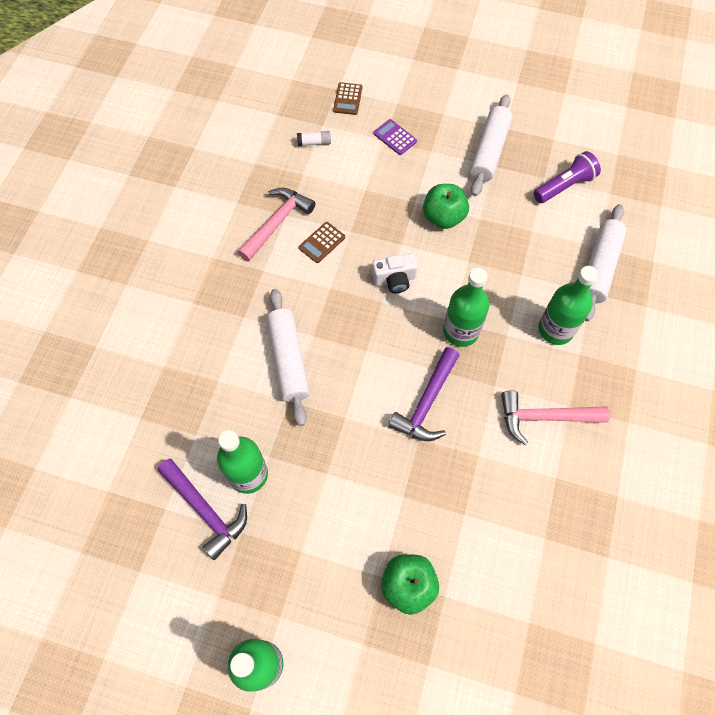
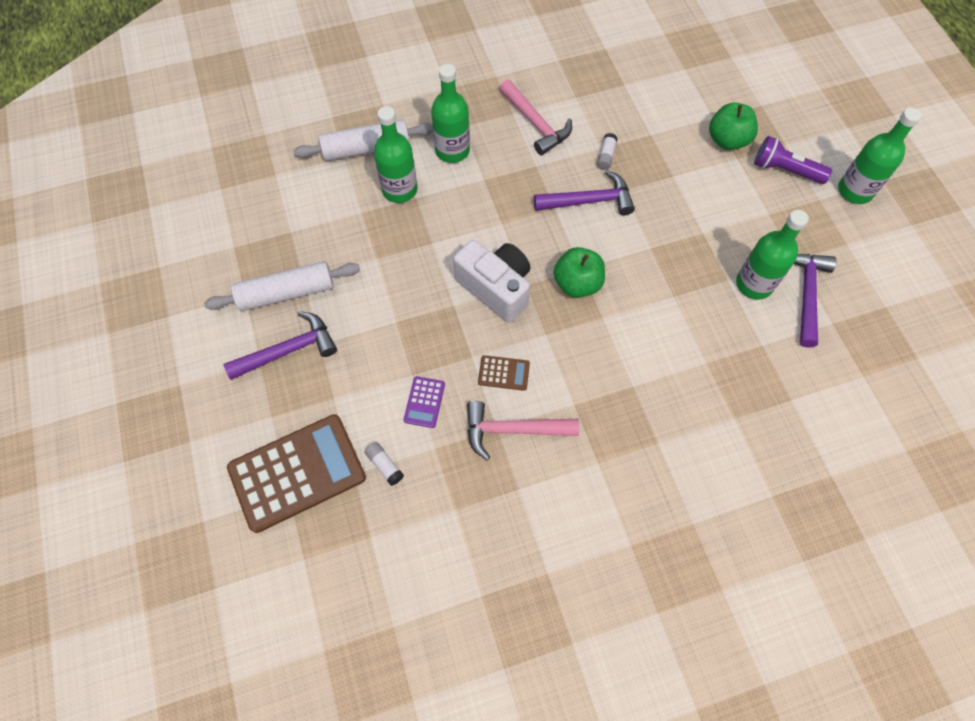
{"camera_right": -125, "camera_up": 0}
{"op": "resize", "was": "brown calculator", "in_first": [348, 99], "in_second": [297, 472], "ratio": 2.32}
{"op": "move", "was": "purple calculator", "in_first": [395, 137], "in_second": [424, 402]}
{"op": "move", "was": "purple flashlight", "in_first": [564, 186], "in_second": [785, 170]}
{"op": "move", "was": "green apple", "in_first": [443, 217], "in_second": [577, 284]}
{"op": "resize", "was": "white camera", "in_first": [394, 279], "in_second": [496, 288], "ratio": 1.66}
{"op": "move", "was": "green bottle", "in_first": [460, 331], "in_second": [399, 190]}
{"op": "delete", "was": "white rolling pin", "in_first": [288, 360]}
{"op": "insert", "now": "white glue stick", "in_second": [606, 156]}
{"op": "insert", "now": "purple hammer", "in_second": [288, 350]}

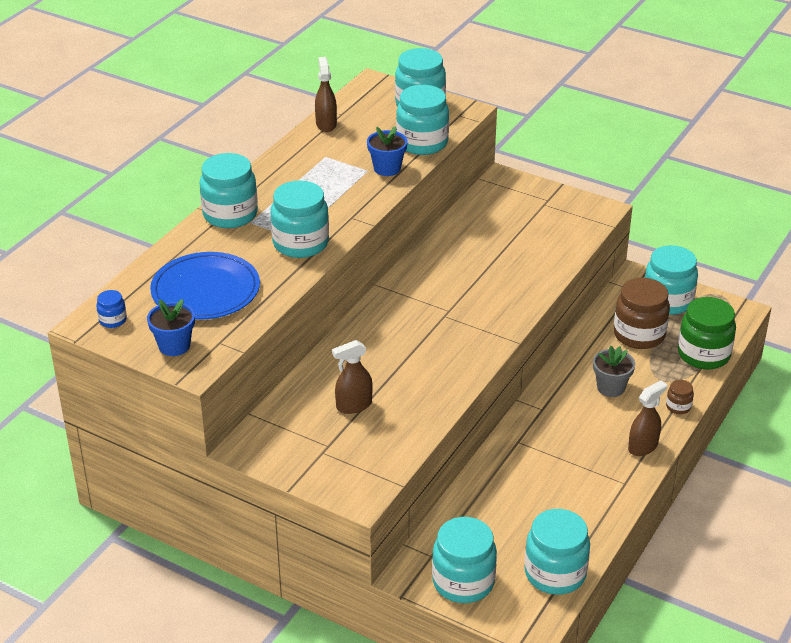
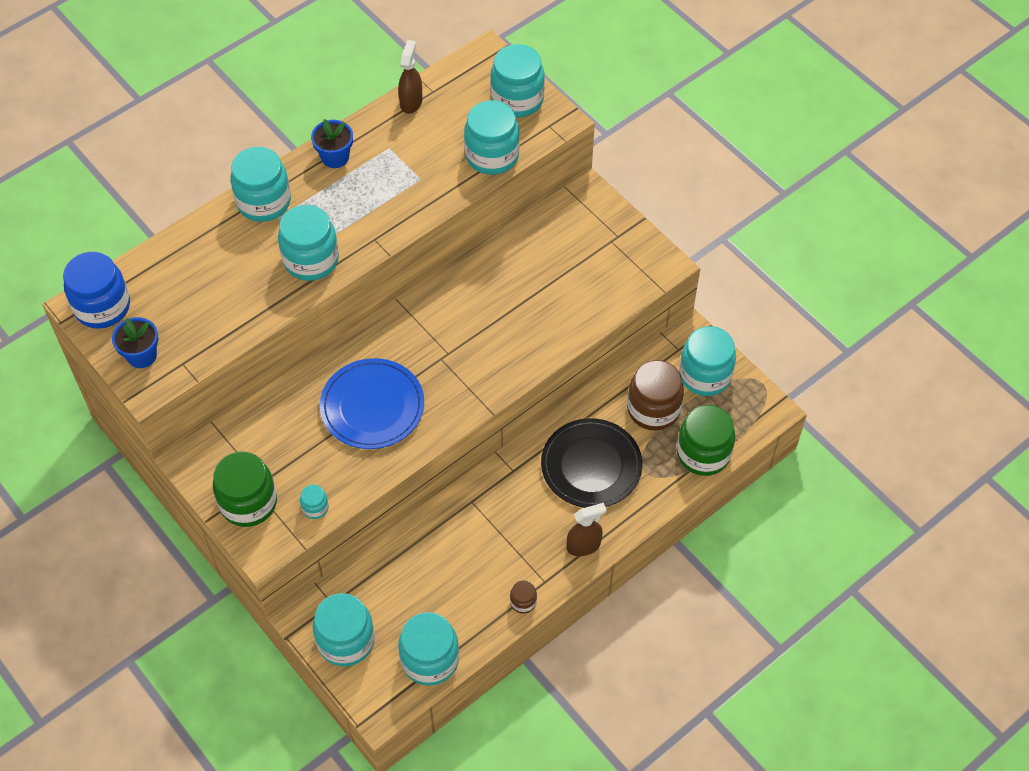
{"camera_right": 20, "camera_up": 20}
{"op": "move", "was": "blue flower pot", "in_first": [387, 168], "in_second": [335, 157]}
{"op": "move", "was": "blue plate", "in_first": [205, 290], "in_second": [372, 406]}
{"op": "resize", "was": "blue jar", "in_first": [113, 320], "in_second": [102, 307], "ratio": 2.17}
{"op": "delete", "was": "brown spray bottle", "in_first": [353, 405]}
{"op": "replace", "was": "grey flower pot", "now": "black plate", "in_first": [611, 387], "in_second": [591, 466]}
{"op": "move", "was": "brown jar", "in_first": [678, 406], "in_second": [523, 602]}
{"op": "insert", "now": "green jar", "in_second": [248, 502]}
{"op": "insert", "now": "turquoise jar", "in_second": [315, 507]}

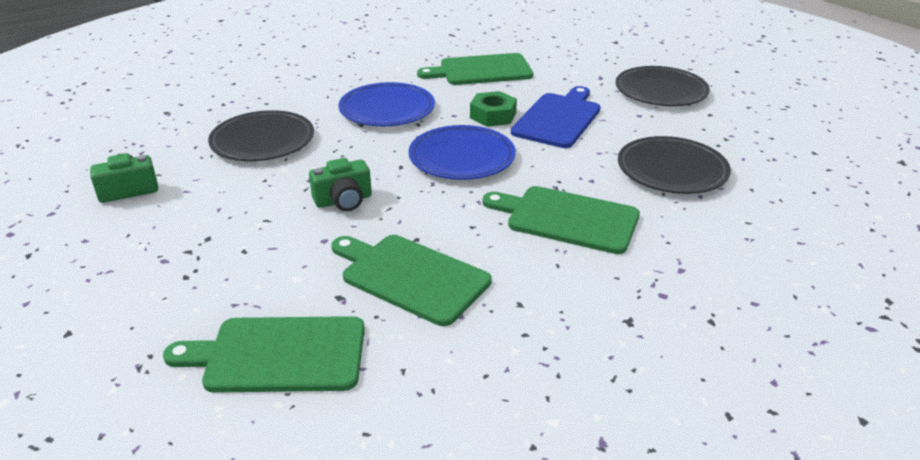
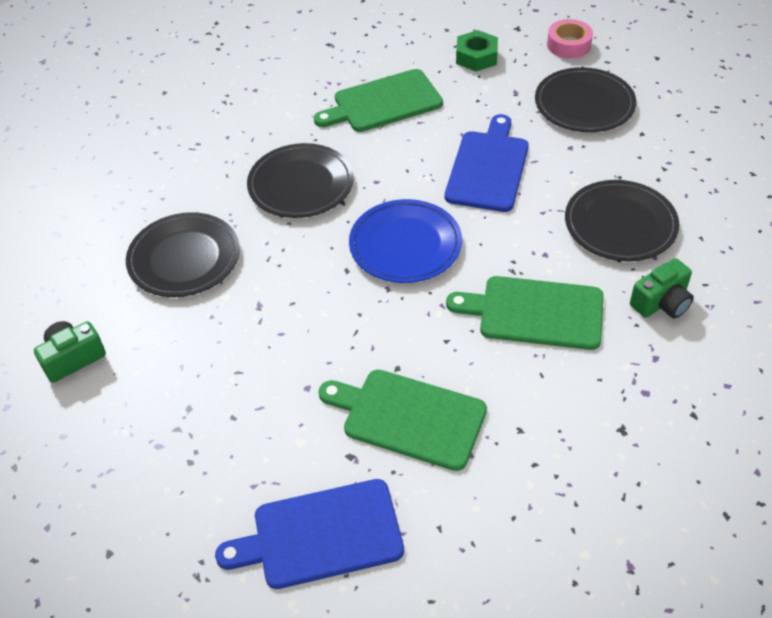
{"camera_right": -10, "camera_up": 15}
{"op": "recolor", "was": "blue plate", "now": "black plate", "in_first": [387, 109], "in_second": [301, 184]}
{"op": "move", "was": "green nut", "in_first": [493, 115], "in_second": [476, 57]}
{"op": "move", "was": "green camera", "in_first": [343, 200], "in_second": [661, 303]}
{"op": "recolor", "was": "green cutting board", "now": "blue cutting board", "in_first": [278, 354], "in_second": [320, 535]}
{"op": "insert", "now": "pink tape", "in_second": [568, 45]}

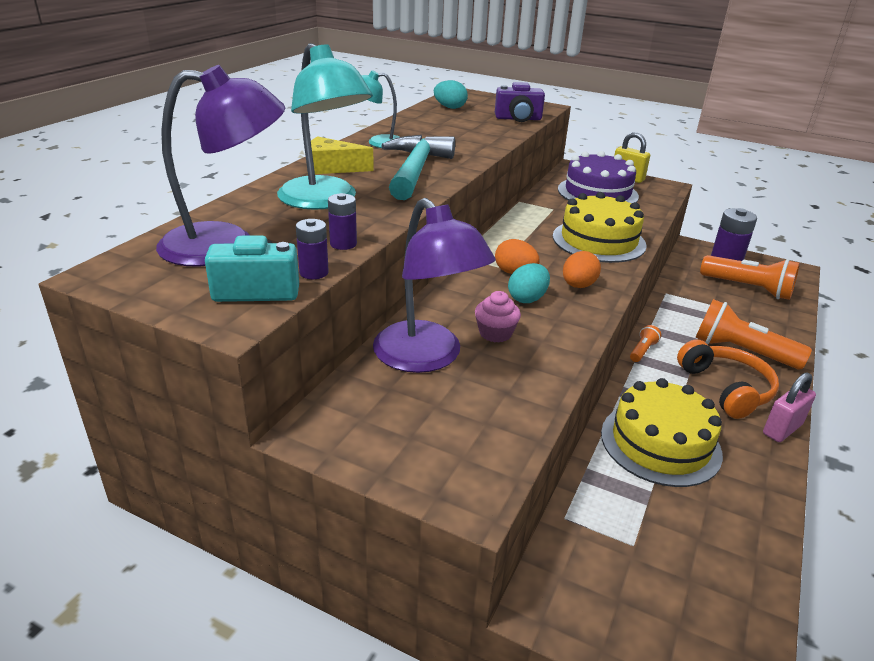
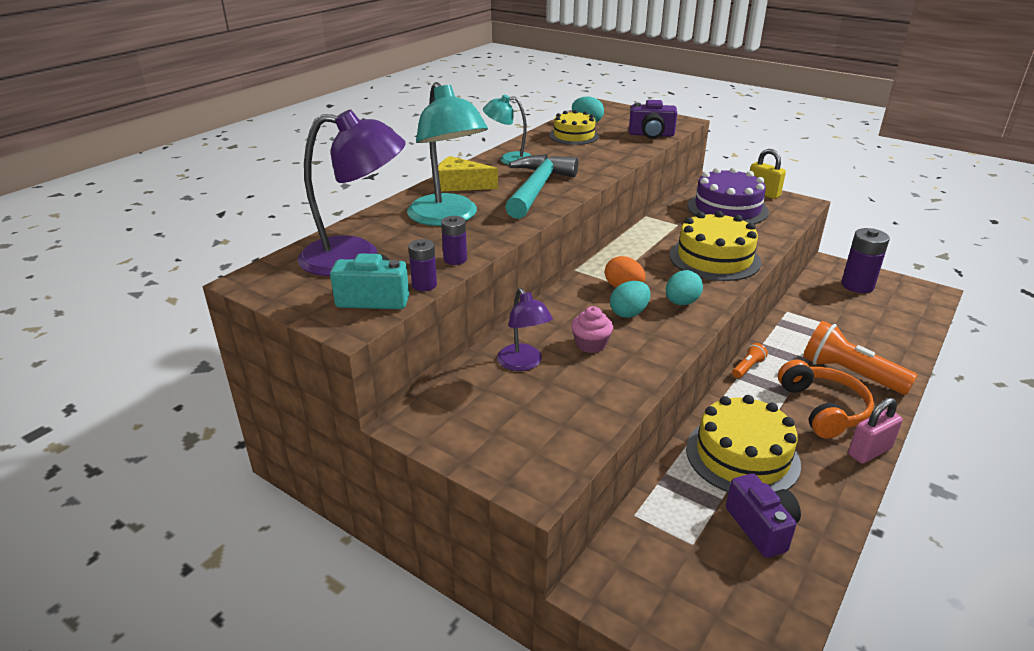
{"camera_right": 10, "camera_up": 0}
{"op": "resize", "was": "purple lamp", "in_first": [427, 357], "in_second": [523, 363], "ratio": 0.57}
{"op": "recolor", "was": "orange egg", "now": "turquoise egg", "in_first": [578, 286], "in_second": [681, 303]}
{"op": "delete", "was": "orange flashlight", "in_first": [748, 288]}
{"op": "insert", "now": "yellow cake", "in_second": [574, 136]}
{"op": "insert", "now": "purple camera", "in_second": [761, 527]}

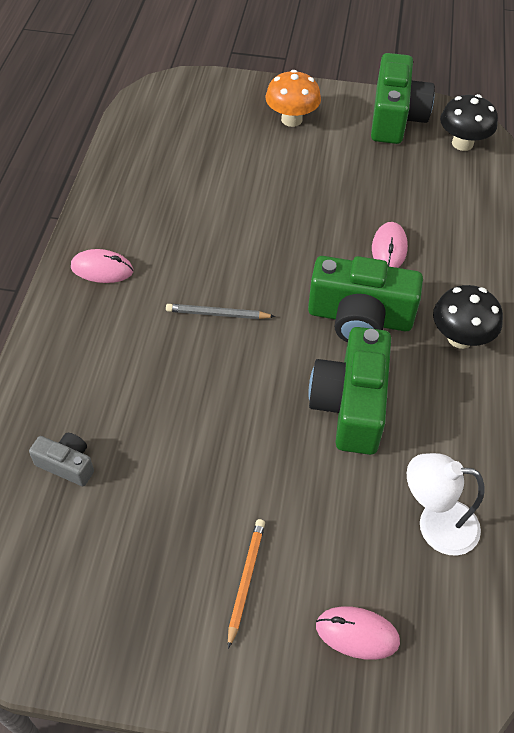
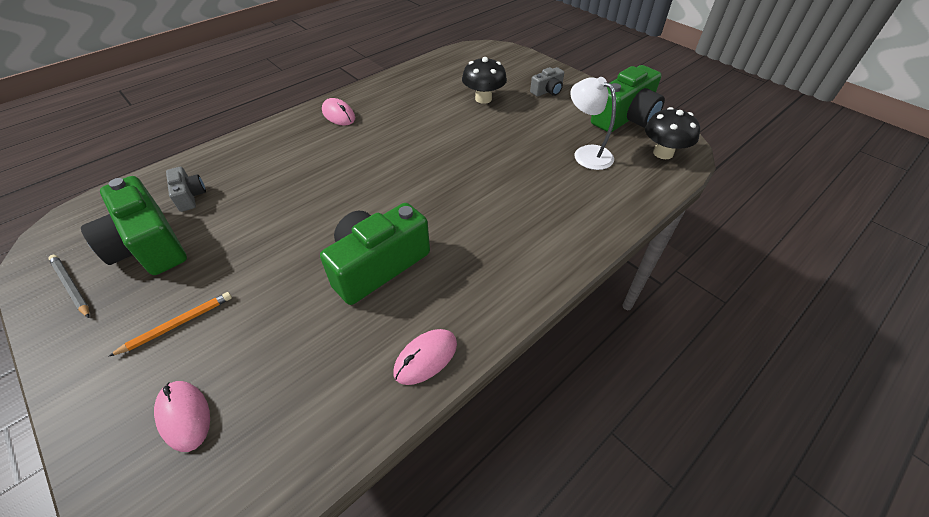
{"camera_right": 40, "camera_up": -5}
{"op": "replace", "was": "orange mushroom", "now": "grey camera", "in_first": [291, 119], "in_second": [547, 91]}
{"op": "move", "was": "pink mouse", "in_first": [389, 248], "in_second": [426, 358]}
{"op": "move", "was": "green camera", "in_first": [359, 318], "in_second": [149, 245]}
{"op": "move", "was": "black mushroom", "in_first": [460, 338], "in_second": [483, 99]}
{"op": "move", "was": "grey pencil", "in_first": [217, 314], "in_second": [71, 286]}
{"op": "move", "was": "white lamp", "in_first": [435, 525], "in_second": [586, 153]}

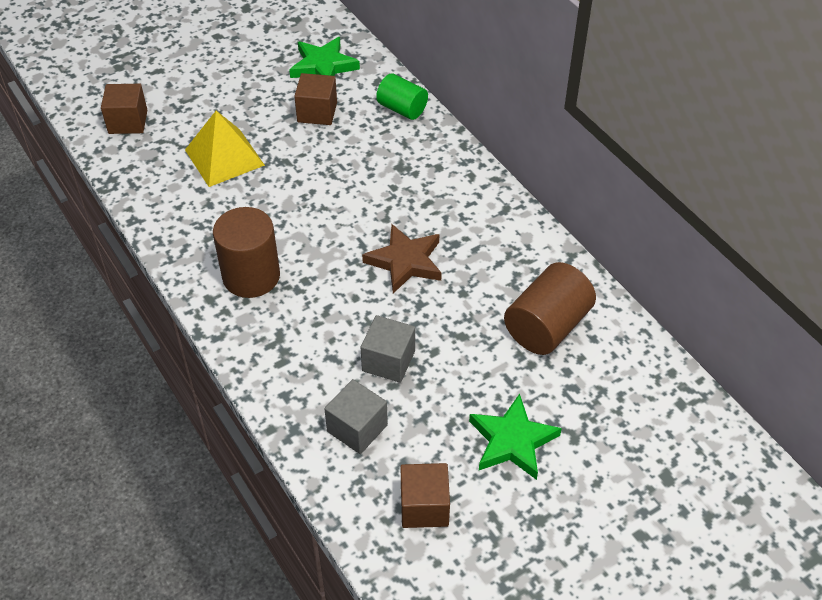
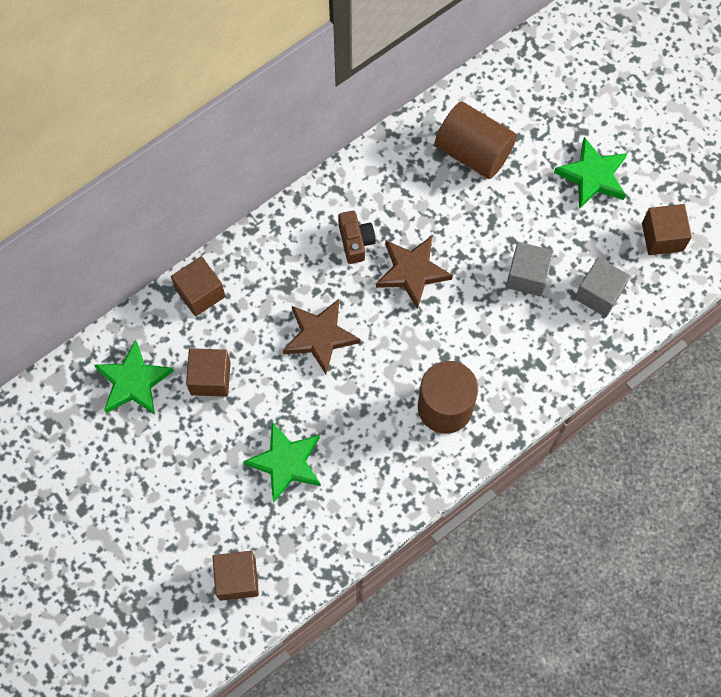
{"camera_right": -95, "camera_up": 20}
{"op": "replace", "was": "green cylinder", "now": "brown cube", "in_first": [402, 109], "in_second": [200, 293]}
{"op": "replace", "was": "yellow pyramid", "now": "green star", "in_first": [224, 157], "in_second": [286, 462]}
{"op": "insert", "now": "brown camera", "in_second": [355, 241]}
{"op": "insert", "now": "brown star", "in_second": [320, 336]}

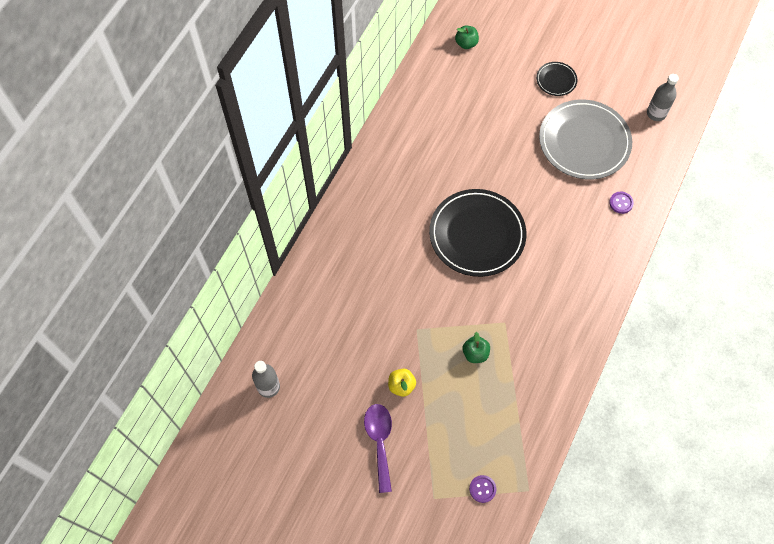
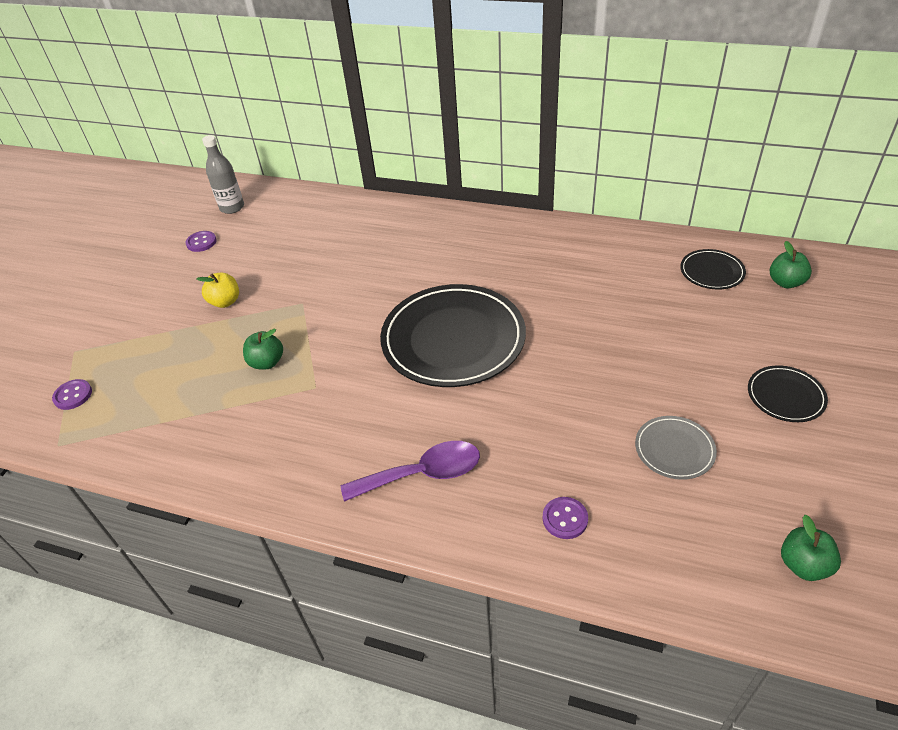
{"camera_right": 85, "camera_up": -20}
{"op": "replace", "was": "grey bottle", "now": "green apple", "in_first": [656, 113], "in_second": [803, 565]}
{"op": "resize", "was": "grey plate", "in_first": [584, 142], "in_second": [674, 449], "ratio": 0.46}
{"op": "move", "was": "purple spoon", "in_first": [379, 441], "in_second": [423, 474]}
{"op": "insert", "now": "purple button", "in_second": [201, 242]}
{"op": "insert", "now": "black plate", "in_second": [712, 272]}

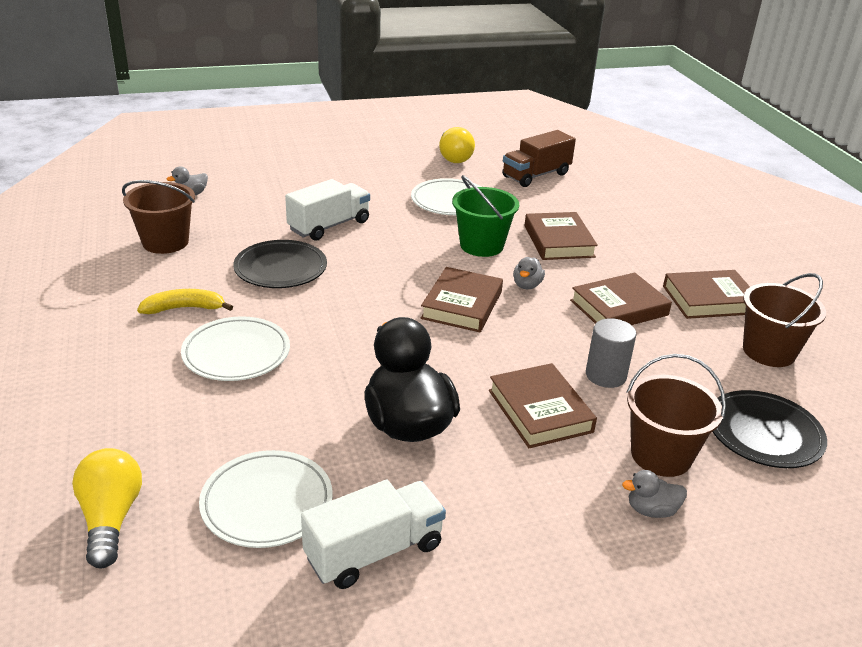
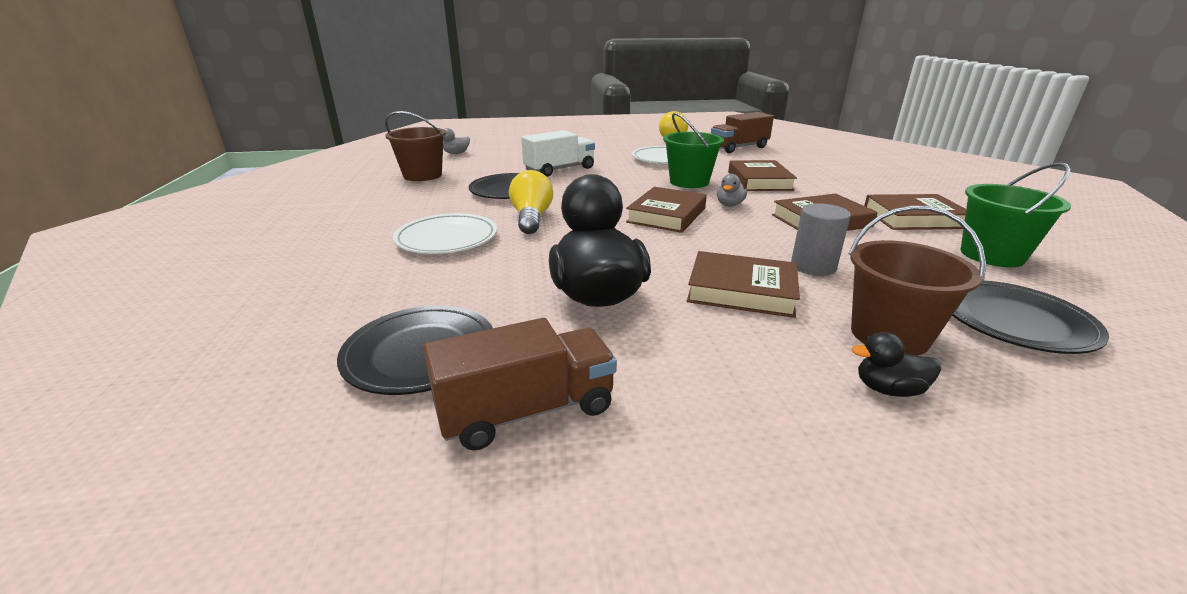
{"camera_right": 10, "camera_up": -5}
{"op": "recolor", "was": "brown bucket", "now": "green bucket", "in_first": [768, 351], "in_second": [992, 255]}
{"op": "delete", "was": "yellow banana", "in_first": [184, 308]}
{"op": "rotate", "was": "brown book", "in_first": [539, 411], "in_second": [741, 291], "clockwise": -60}
{"op": "move", "was": "yellow light bulb", "in_first": [110, 518], "in_second": [531, 218]}
{"op": "recolor", "was": "white plate", "now": "black plate", "in_first": [267, 503], "in_second": [420, 354]}
{"op": "recolor", "was": "grey duck", "now": "black duck", "in_first": [651, 510], "in_second": [888, 389]}
{"op": "recolor", "was": "white truck", "now": "brown truck", "in_first": [374, 551], "in_second": [526, 411]}

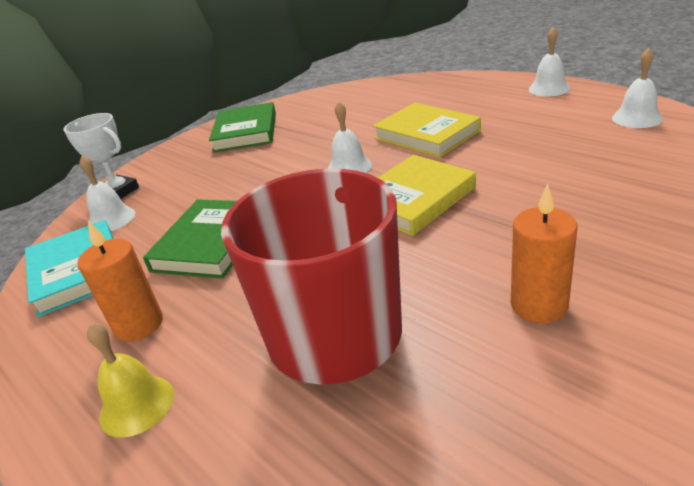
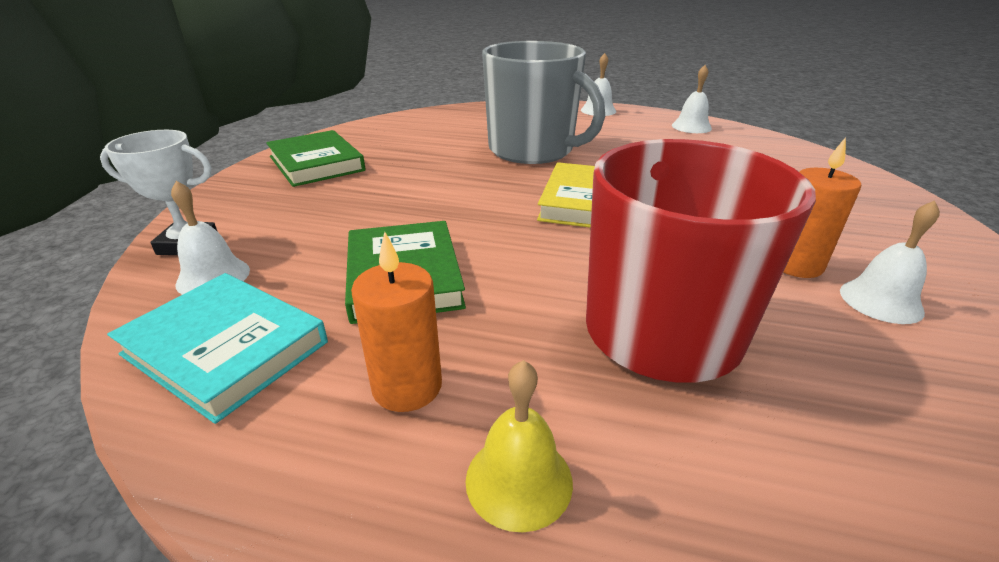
{"camera_right": -35, "camera_up": 0}
{"op": "move", "was": "white bell", "in_first": [349, 167], "in_second": [881, 301]}
{"op": "replace", "was": "yellow book", "now": "grey mug", "in_first": [426, 135], "in_second": [533, 150]}

